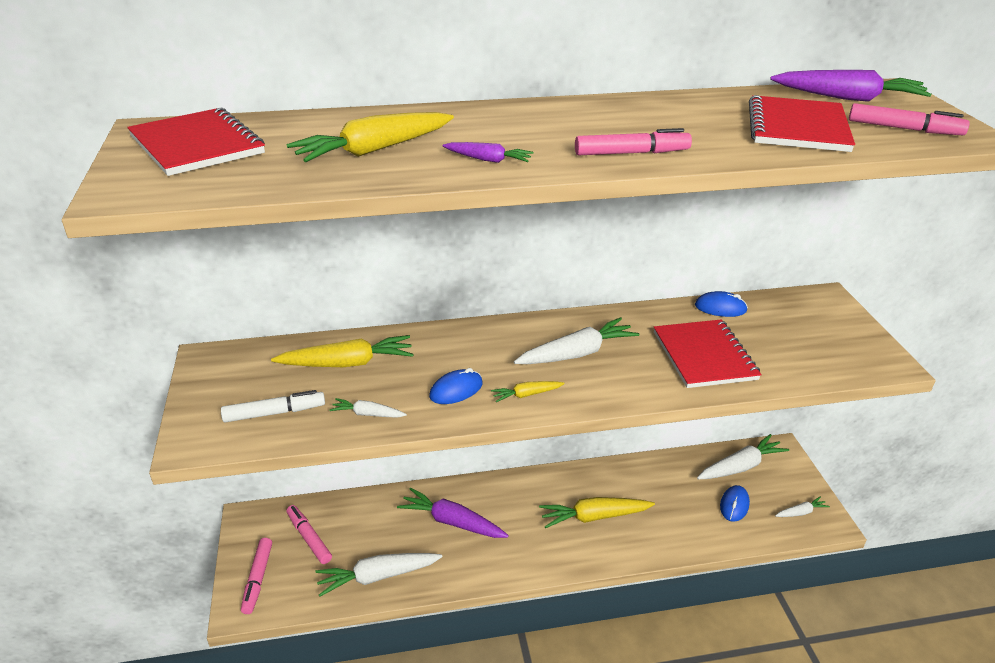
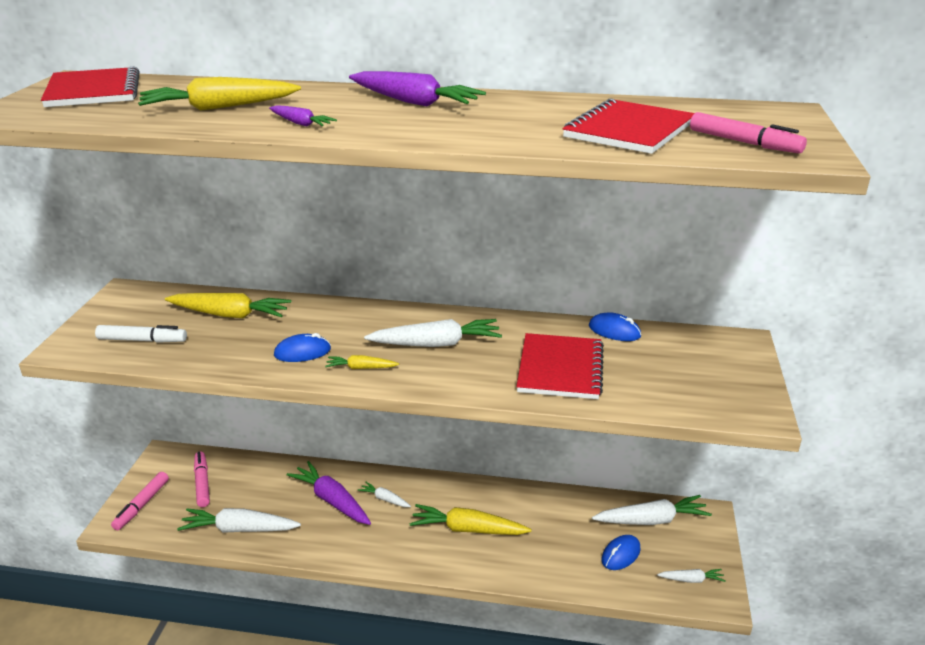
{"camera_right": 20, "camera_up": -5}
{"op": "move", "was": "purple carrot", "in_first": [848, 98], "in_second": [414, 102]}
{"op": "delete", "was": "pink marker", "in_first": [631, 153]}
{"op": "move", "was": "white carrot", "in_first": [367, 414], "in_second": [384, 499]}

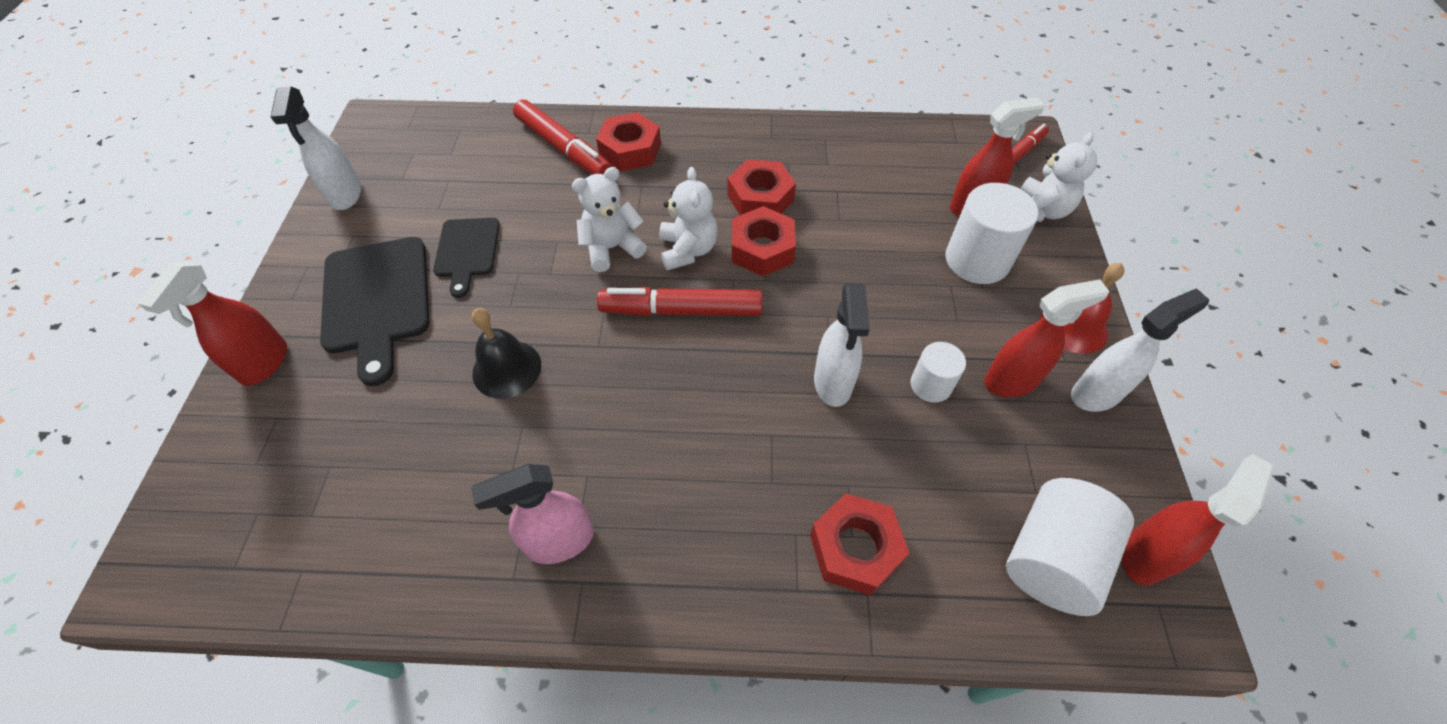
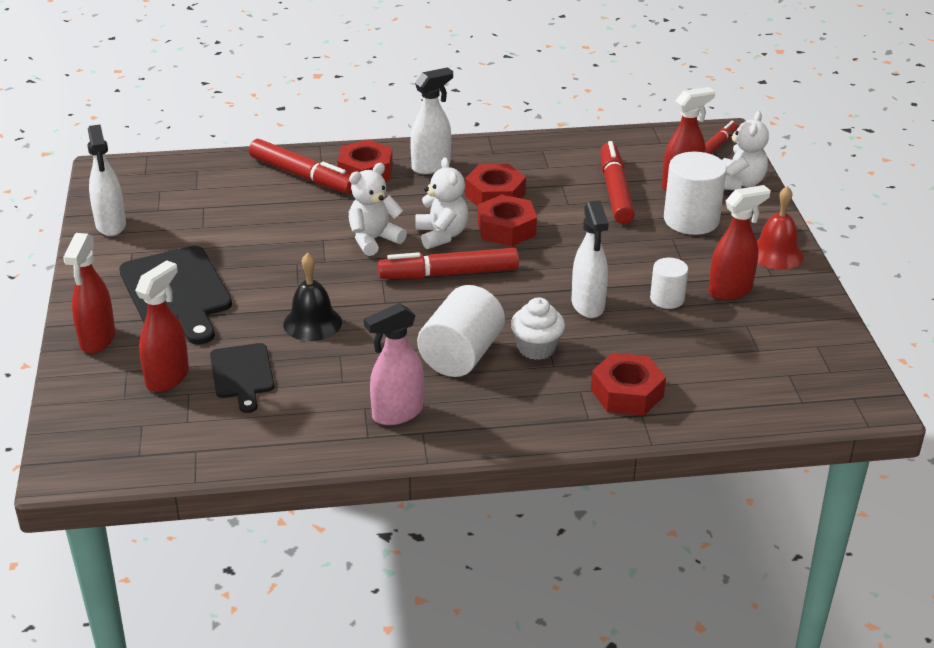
{"camera_right": -10, "camera_up": -20}
{"op": "move", "was": "black cutting board", "in_first": [467, 251], "in_second": [242, 374]}
{"op": "move", "was": "white spray bottle", "in_first": [1096, 393], "in_second": [431, 166]}
{"op": "move", "was": "red spray bottle", "in_first": [1144, 554], "in_second": [168, 378]}
{"op": "move", "was": "white cylinder", "in_first": [1051, 558], "in_second": [461, 355]}
{"op": "insert", "now": "red marker", "in_second": [615, 191]}
{"op": "insert", "now": "white cupcake", "in_second": [536, 348]}

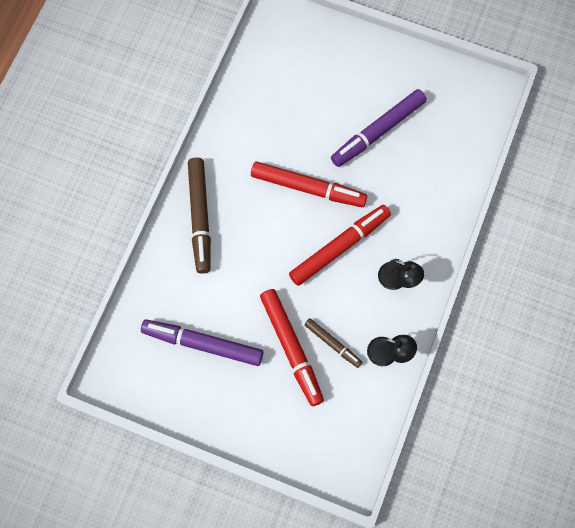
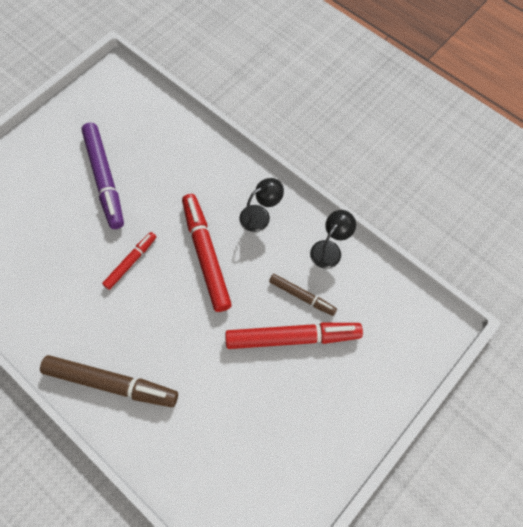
{"camera_right": -70, "camera_up": -5}
{"op": "resize", "was": "red marker", "in_first": [308, 188], "in_second": [131, 262], "ratio": 0.56}
{"op": "rotate", "was": "brown marker", "in_first": [333, 344], "in_second": [302, 296], "clockwise": 60}
{"op": "delete", "was": "purple marker", "in_first": [203, 344]}

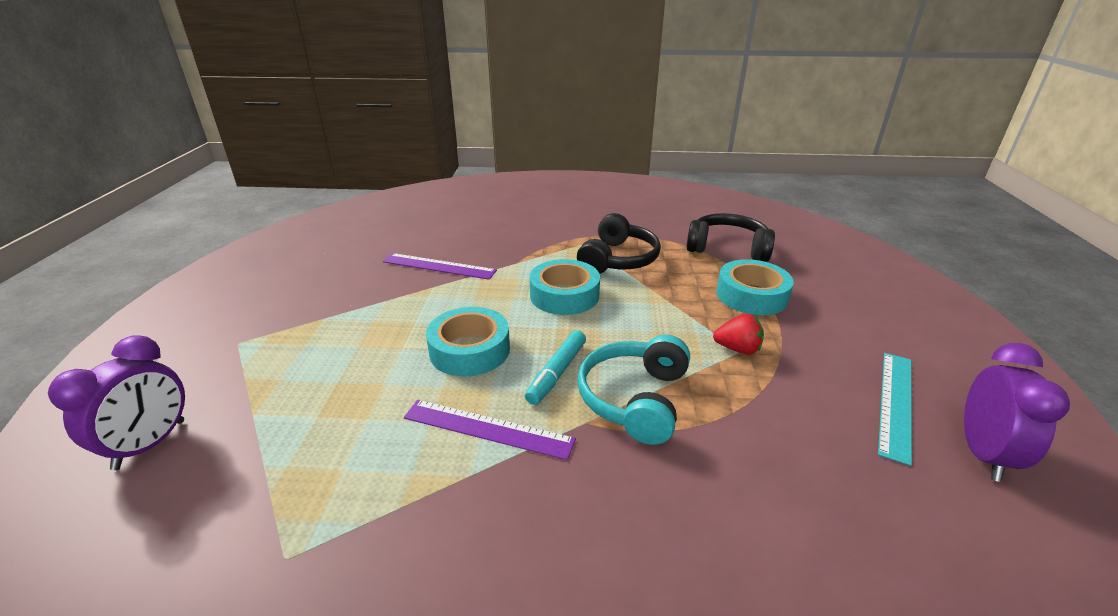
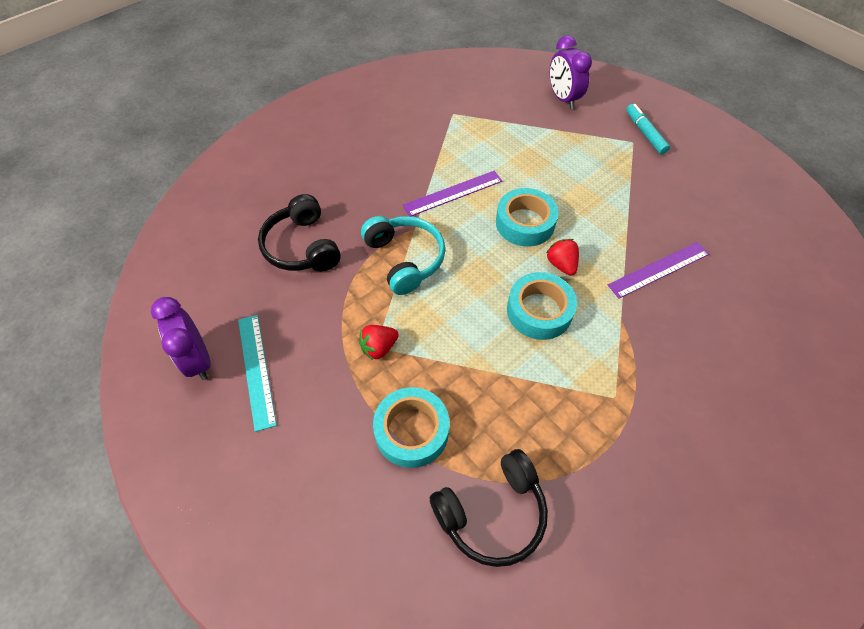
{"camera_right": 135, "camera_up": 25}
{"op": "move", "was": "black headphones", "in_first": [617, 259], "in_second": [302, 246]}
{"op": "move", "was": "turquoise marker", "in_first": [557, 373], "in_second": [645, 133]}
{"op": "insert", "now": "red strawberry", "in_second": [561, 264]}

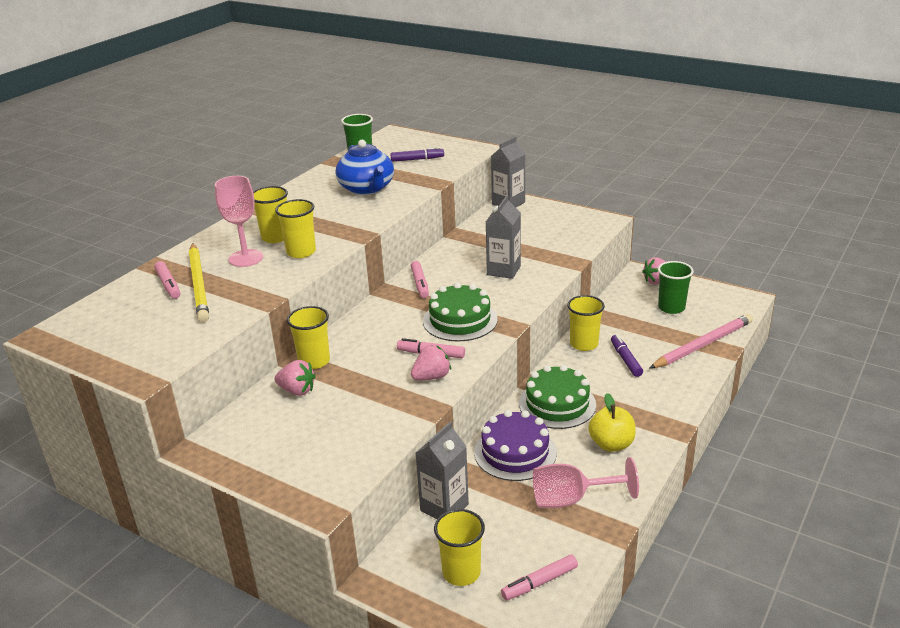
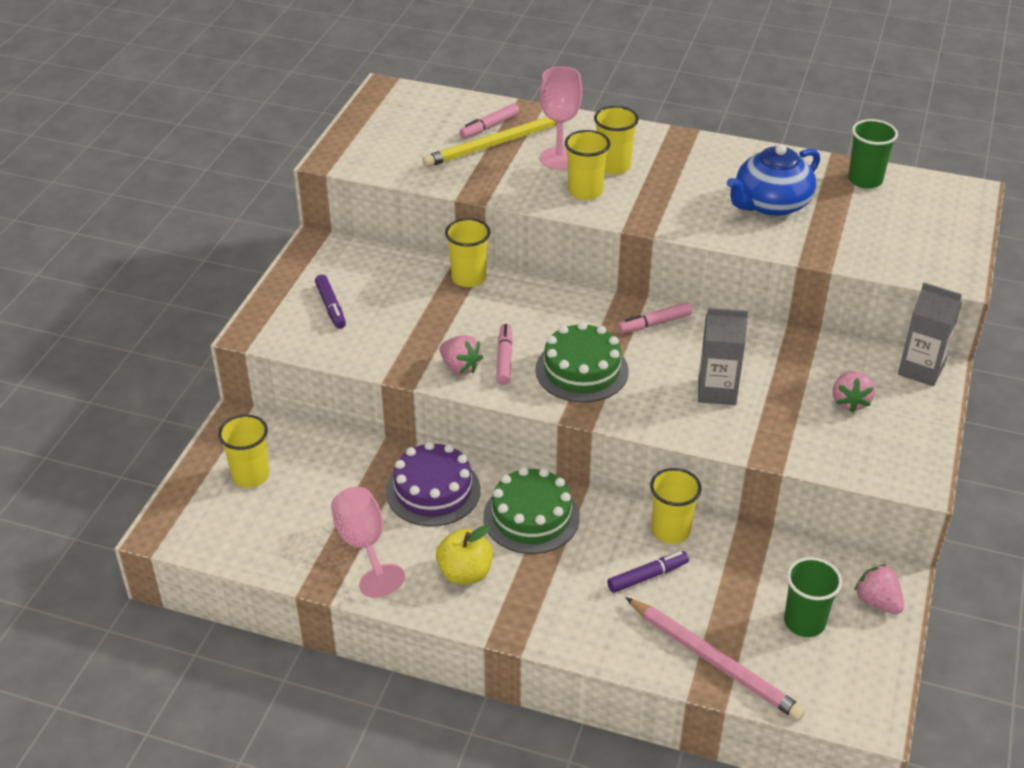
{"camera_right": 75, "camera_up": 10}
{"op": "move", "was": "purple marker", "in_first": [417, 159], "in_second": [331, 307]}
{"op": "move", "was": "pink strawberry", "in_first": [297, 391], "in_second": [849, 402]}
{"op": "delete", "was": "grey carton", "in_first": [444, 507]}
{"op": "delete", "was": "pink marker", "in_first": [539, 582]}

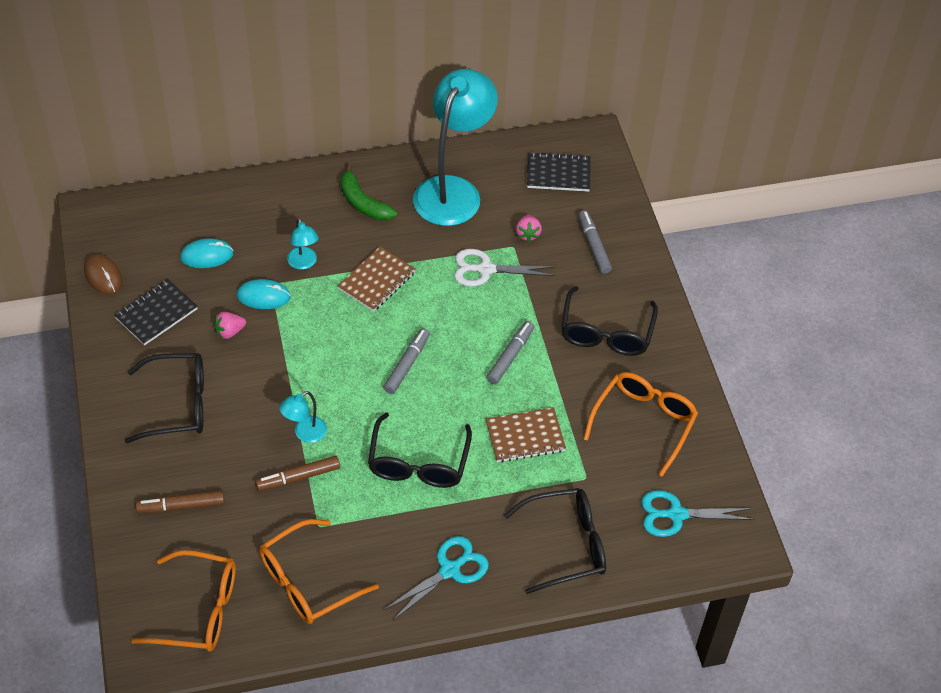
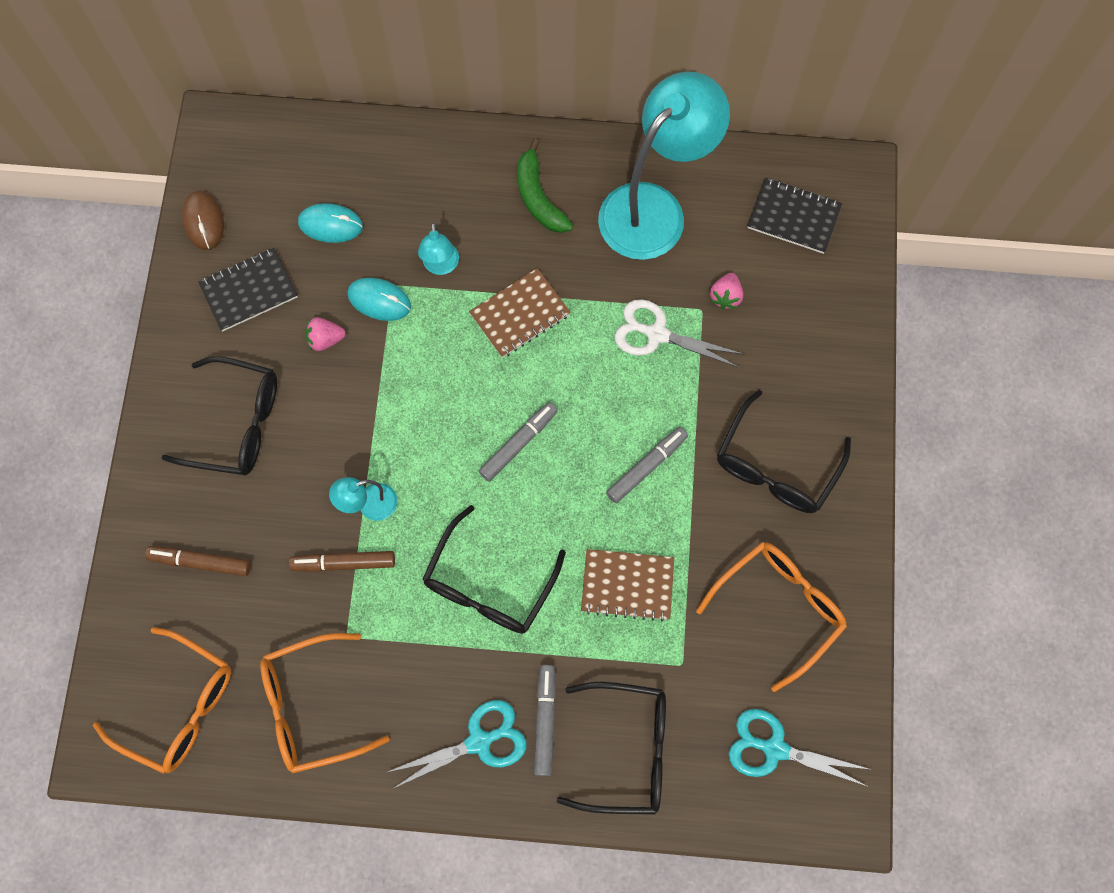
{"camera_right": 20, "camera_up": 20}
{"op": "move", "was": "grey marker", "in_first": [594, 246], "in_second": [545, 720]}

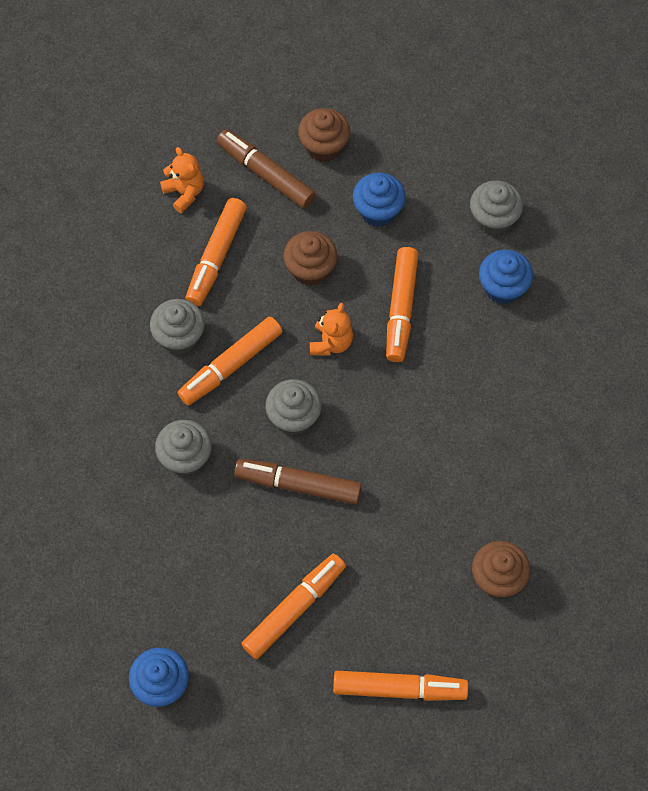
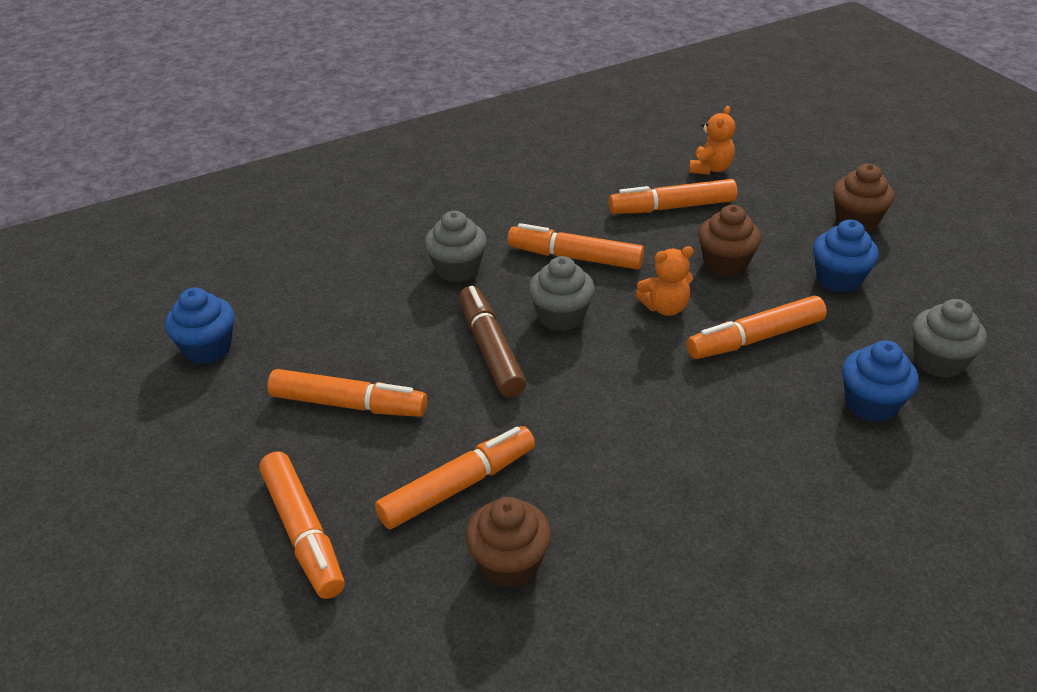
{"camera_right": 60, "camera_up": -25}
{"op": "delete", "was": "brown marker", "in_first": [266, 174]}
{"op": "delete", "was": "grey cupcake", "in_first": [179, 337]}
{"op": "insert", "now": "orange marker", "in_second": [458, 486]}

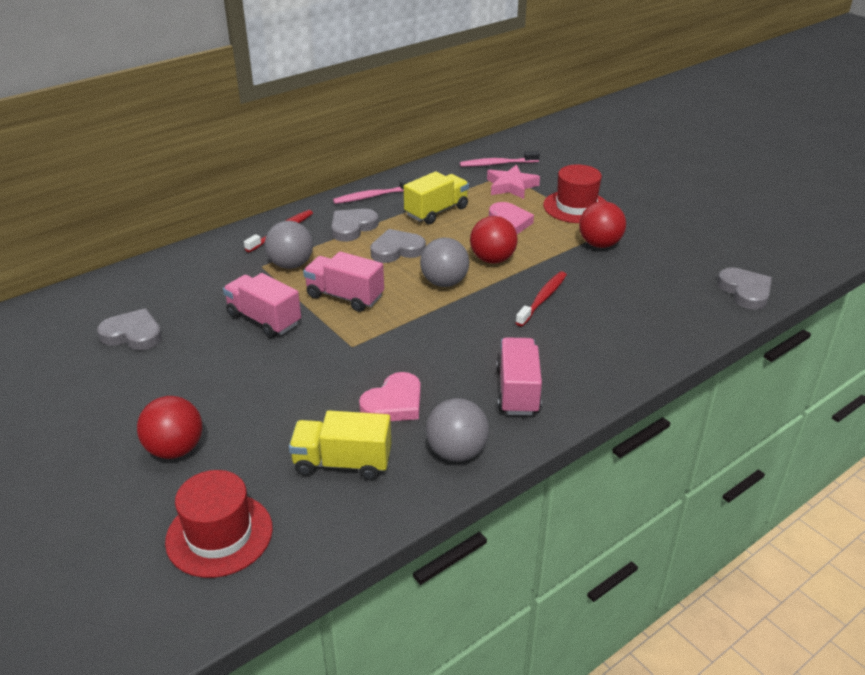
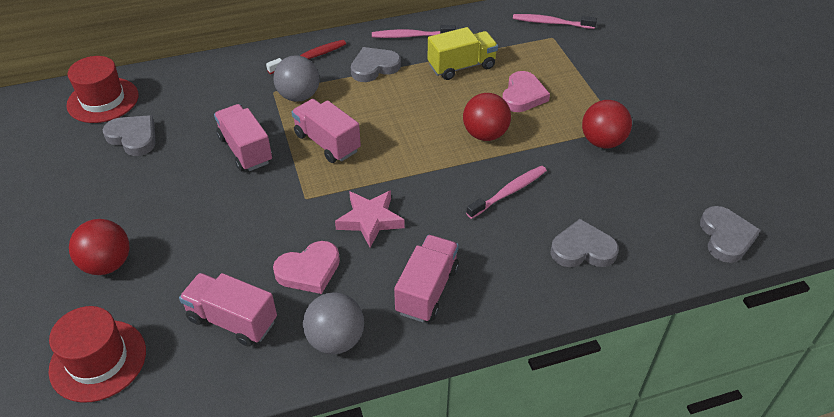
{"camera_right": 20, "camera_up": 10}
{"op": "move", "was": "red hat", "in_first": [576, 207], "in_second": [103, 100]}
{"op": "move", "was": "pink star", "in_first": [511, 186], "in_second": [370, 220]}
{"op": "move", "was": "grey heart", "in_first": [397, 250], "in_second": [582, 249]}
{"op": "delete", "was": "grey ball", "in_first": [444, 282]}
{"op": "recolor", "was": "red toothbrush", "now": "pink toothbrush", "in_first": [542, 299], "in_second": [509, 192]}
{"op": "recolor", "was": "yellow truck", "now": "pink truck", "in_first": [342, 463], "in_second": [232, 320]}

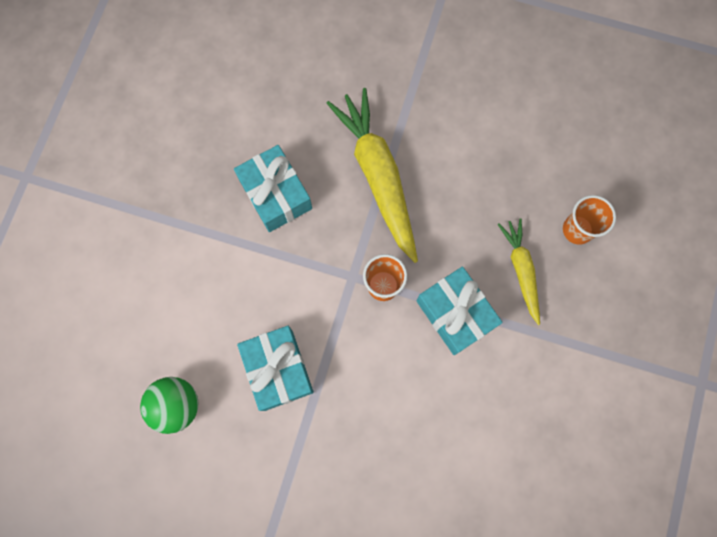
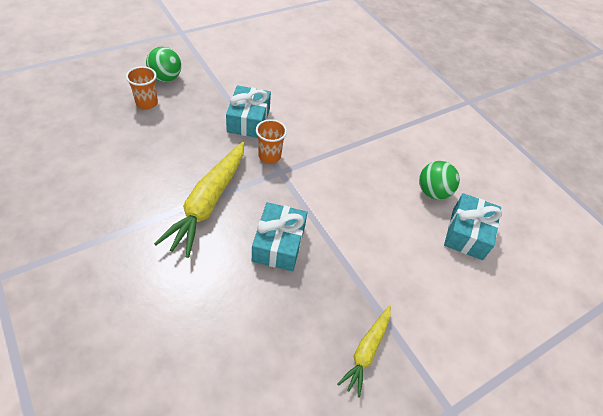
{"camera_right": -145, "camera_up": -25}
{"op": "move", "was": "yellow carrot", "in_first": [521, 270], "in_second": [366, 351]}
{"op": "move", "was": "turquoise gift", "in_first": [278, 370], "in_second": [467, 233]}
{"op": "insert", "now": "green ball", "in_second": [166, 78]}

